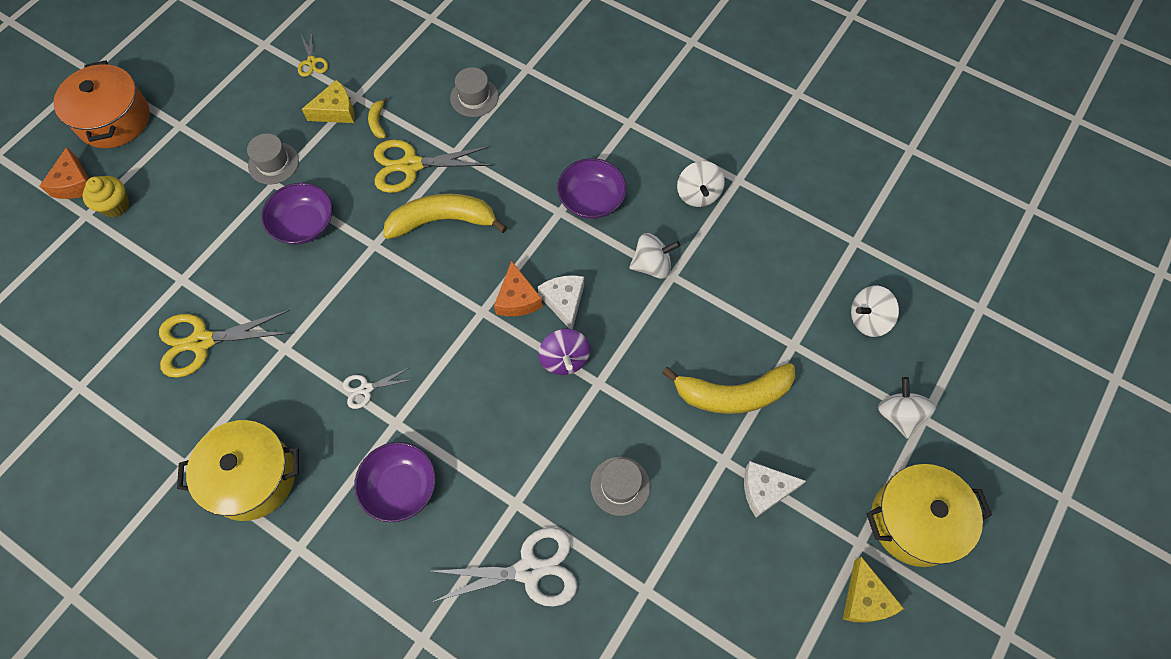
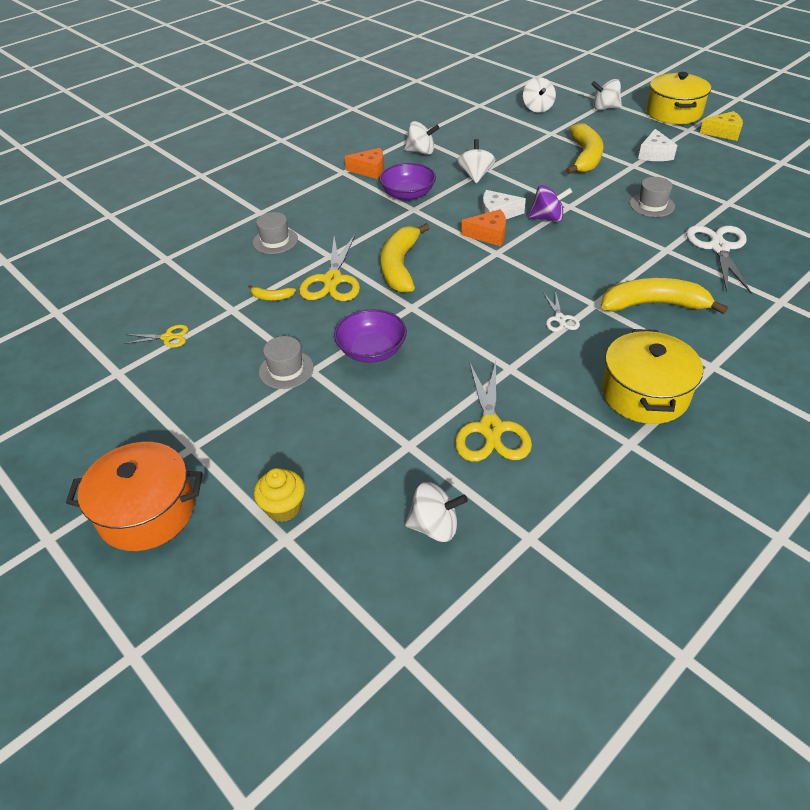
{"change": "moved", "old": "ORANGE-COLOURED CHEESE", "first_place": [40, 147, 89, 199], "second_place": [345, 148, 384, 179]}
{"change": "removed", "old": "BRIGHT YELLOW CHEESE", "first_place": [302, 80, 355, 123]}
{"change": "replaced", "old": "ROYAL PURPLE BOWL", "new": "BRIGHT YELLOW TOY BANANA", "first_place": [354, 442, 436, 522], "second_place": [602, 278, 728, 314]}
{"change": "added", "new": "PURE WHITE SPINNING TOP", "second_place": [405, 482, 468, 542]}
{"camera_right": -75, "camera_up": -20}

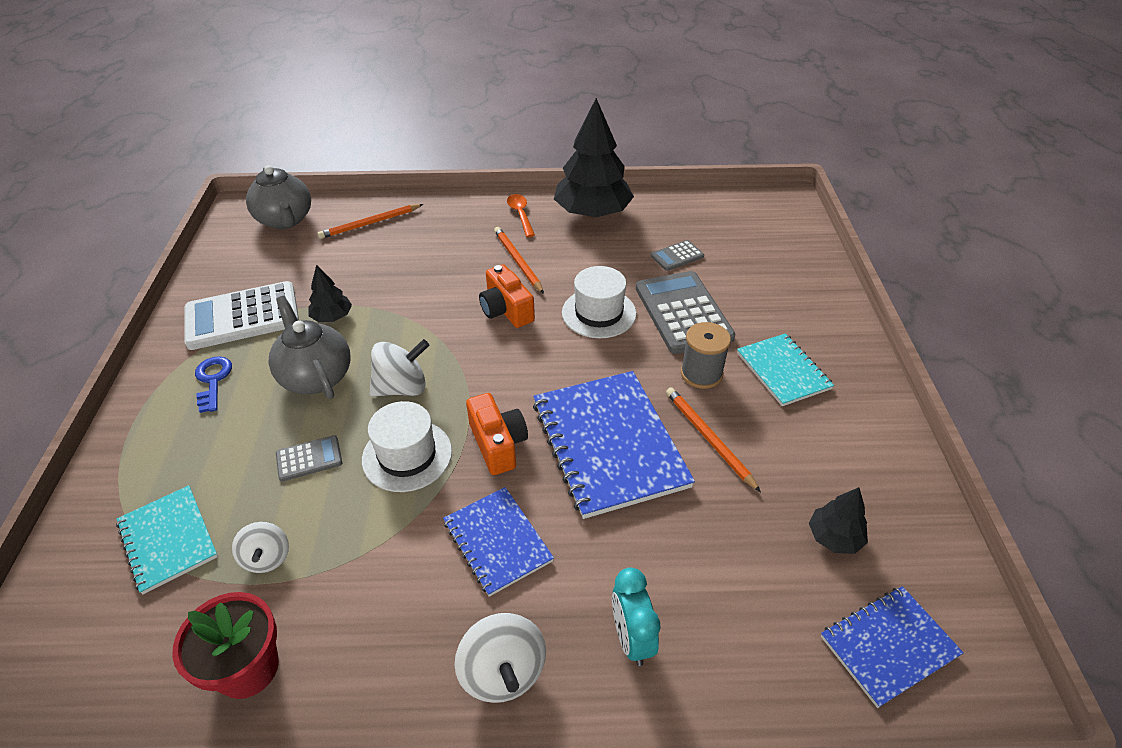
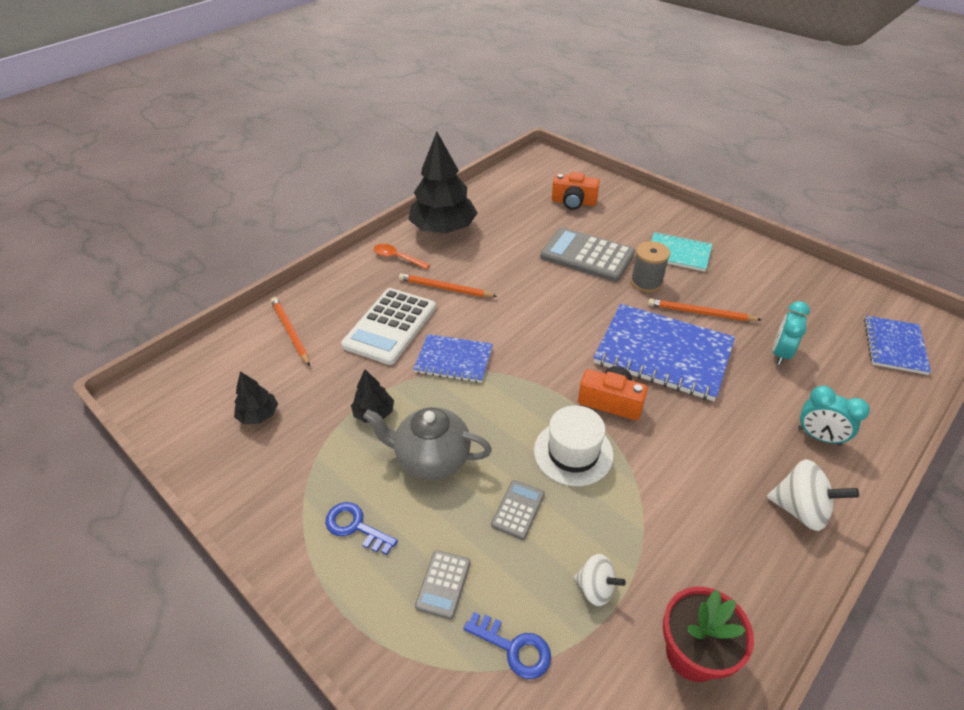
{"change": "replaced", "old": "TEAL NOTEBOOK", "new": "BLUE LATCHKEY", "first_place": [116, 485, 218, 594], "second_place": [464, 612, 551, 679]}
{"change": "moved", "old": "PURE WHITE CALCULATOR", "first_place": [184, 281, 299, 350], "second_place": [341, 288, 436, 365]}
{"change": "removed", "old": "GRAY TEAPOT", "first_place": [246, 165, 311, 229]}
{"change": "turned", "old": "ORANGE-COLOURED LEAD PENCIL", "first_place": [317, 204, 423, 239], "second_place": [271, 297, 310, 366], "degrees": 135}
{"change": "removed", "old": "PURE WHITE SPINNING TOP", "first_place": [370, 339, 429, 396]}
{"change": "moved", "old": "BLUE NOTEBOOK", "first_place": [443, 487, 554, 597], "second_place": [413, 334, 493, 383]}
{"change": "moved", "old": "ORANGE-COLOURED CAMERA", "first_place": [479, 264, 535, 328], "second_place": [552, 172, 600, 210]}
{"change": "removed", "old": "PURE WHITE TALL HAT", "first_place": [562, 266, 636, 338]}
{"change": "moved", "old": "GRAY CALCULATOR", "first_place": [651, 240, 704, 271], "second_place": [415, 550, 471, 619]}
{"change": "moved", "old": "EBONY TOY TREE", "first_place": [809, 487, 868, 554], "second_place": [234, 371, 278, 425]}
{"change": "added", "new": "TEAL ALARM CLOCK", "second_place": [773, 301, 810, 365]}
{"camera_right": -45, "camera_up": 0}

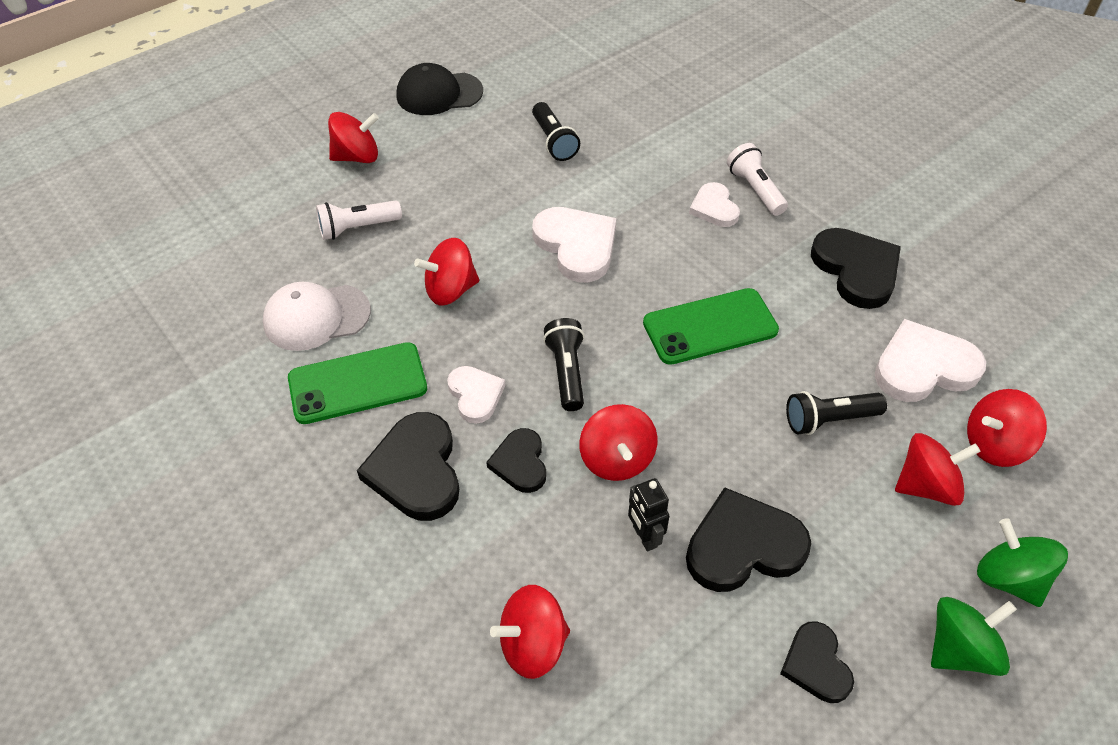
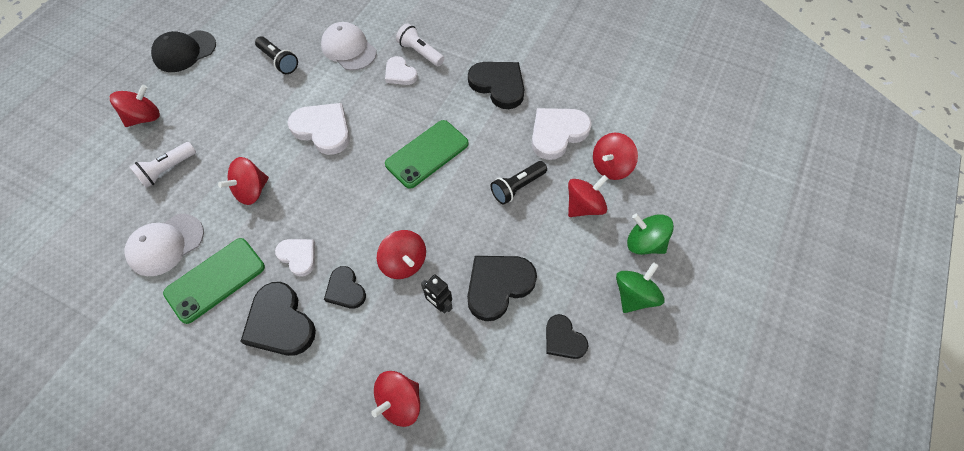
{"change": "removed", "old": "EBONY TORCH", "first_place": [543, 318, 584, 411]}
{"change": "added", "new": "PURE WHITE CAP", "second_place": [321, 22, 377, 71]}
{"camera_right": -25, "camera_up": 10}

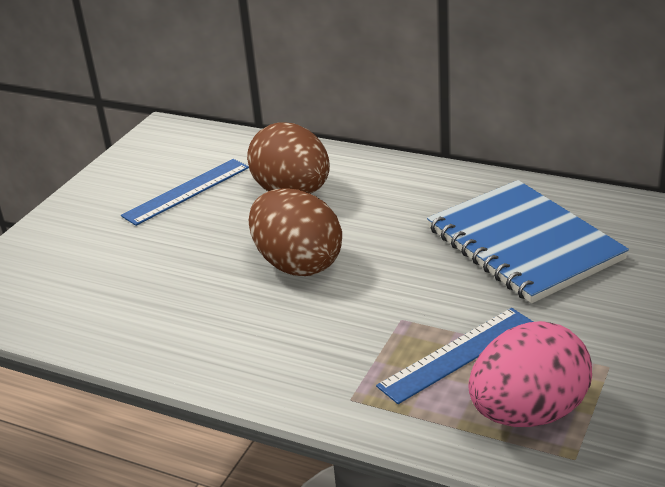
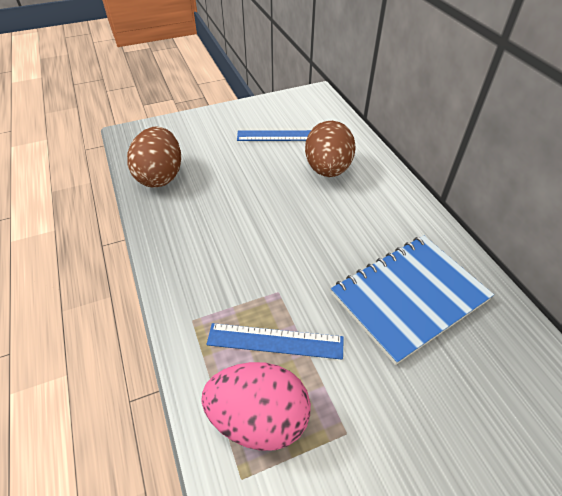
{"change": "moved", "old": "DARK BROWN TOY EGG", "first_place": [249, 188, 342, 276], "second_place": [127, 127, 181, 188]}
{"change": "turned", "old": "BLUE NOTEBOOK", "first_place": [427, 180, 629, 303], "second_place": [331, 235, 494, 365], "degrees": 45}
{"camera_right": 40, "camera_up": 15}

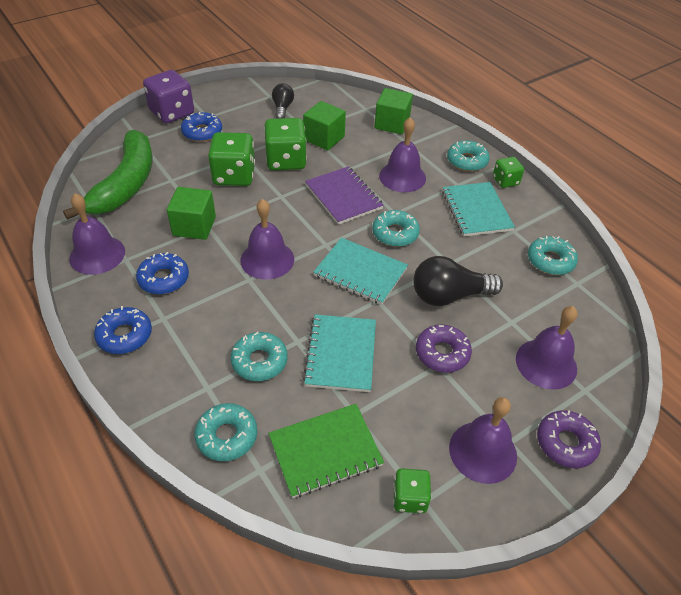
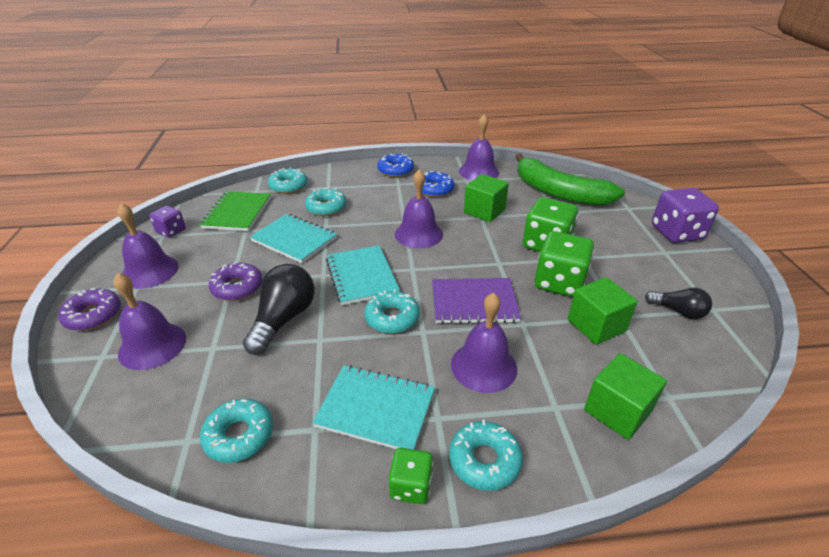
{"change": "removed", "old": "BLUE GLAZED DONUT", "first_place": [181, 112, 222, 142]}
{"change": "turned", "old": "TEAL NOTEBOOK", "first_place": [313, 238, 408, 305], "second_place": [326, 245, 400, 305], "degrees": -75}
{"change": "recoloured", "old": "LEAF-GREEN DIE", "new": "ROYAL PURPLE DIE", "first_place": [393, 468, 431, 513], "second_place": [149, 206, 186, 238]}
{"camera_right": 120, "camera_up": -10}

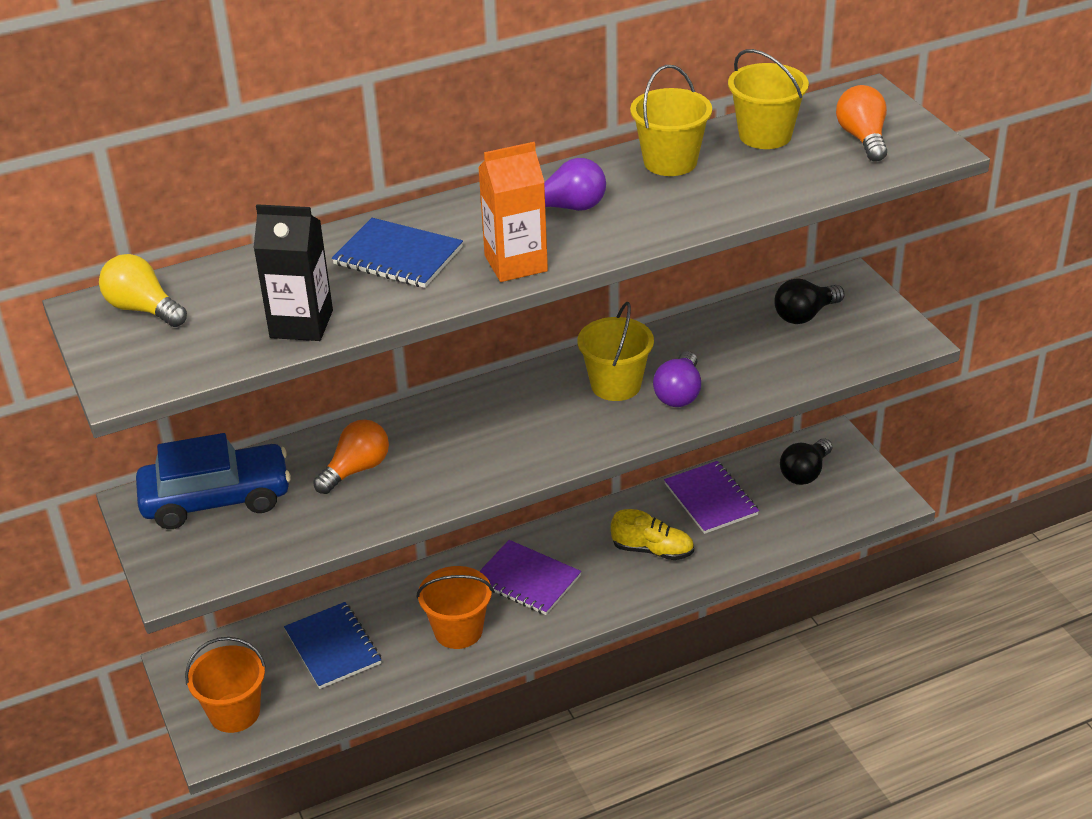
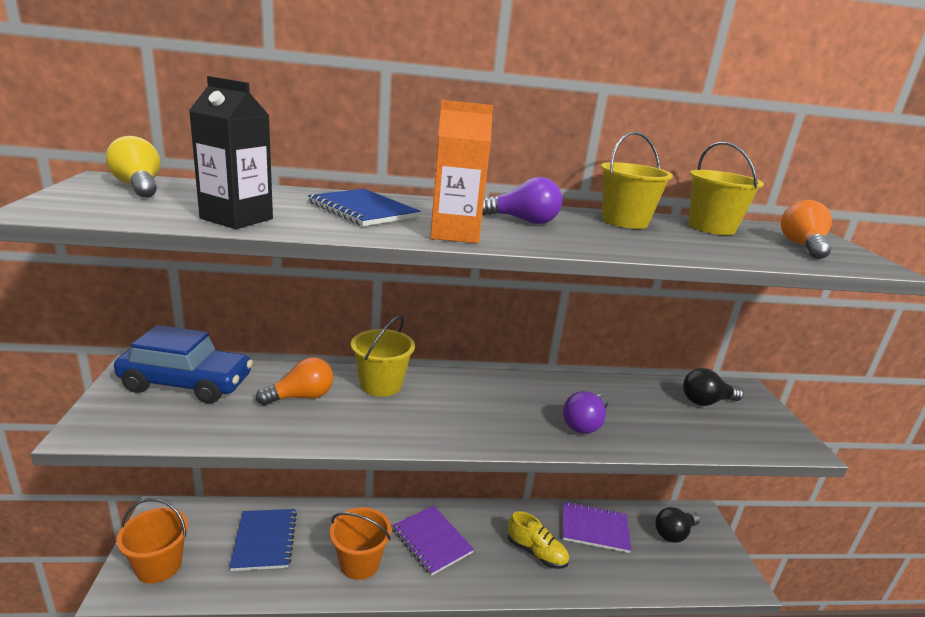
{"change": "moved", "old": "BRIGHT YELLOW BUCKET", "first_place": [577, 302, 654, 401], "second_place": [351, 316, 415, 397]}
{"change": "turned", "old": "ROYAL PURPLE NOTEBOOK", "first_place": [664, 461, 759, 534], "second_place": [563, 502, 631, 553], "degrees": -75}
{"camera_right": 15, "camera_up": -15}

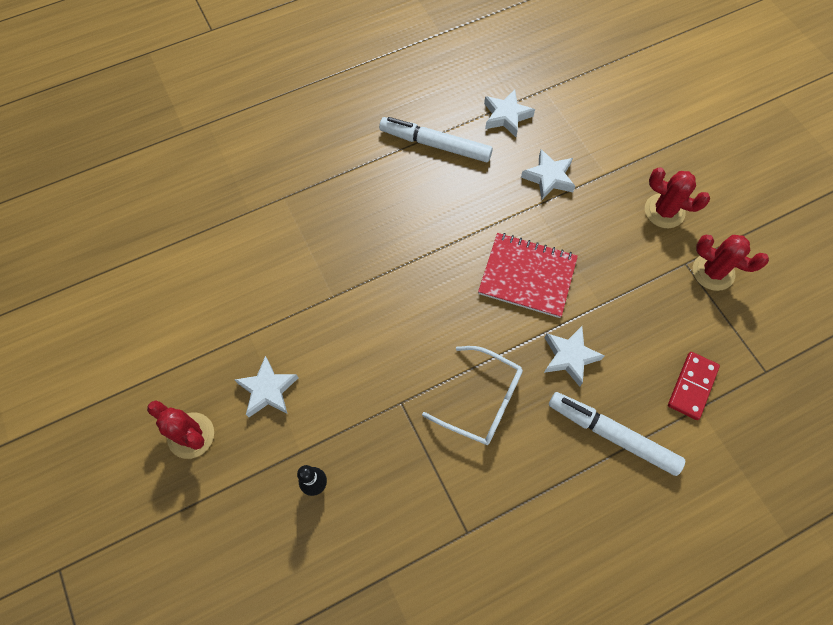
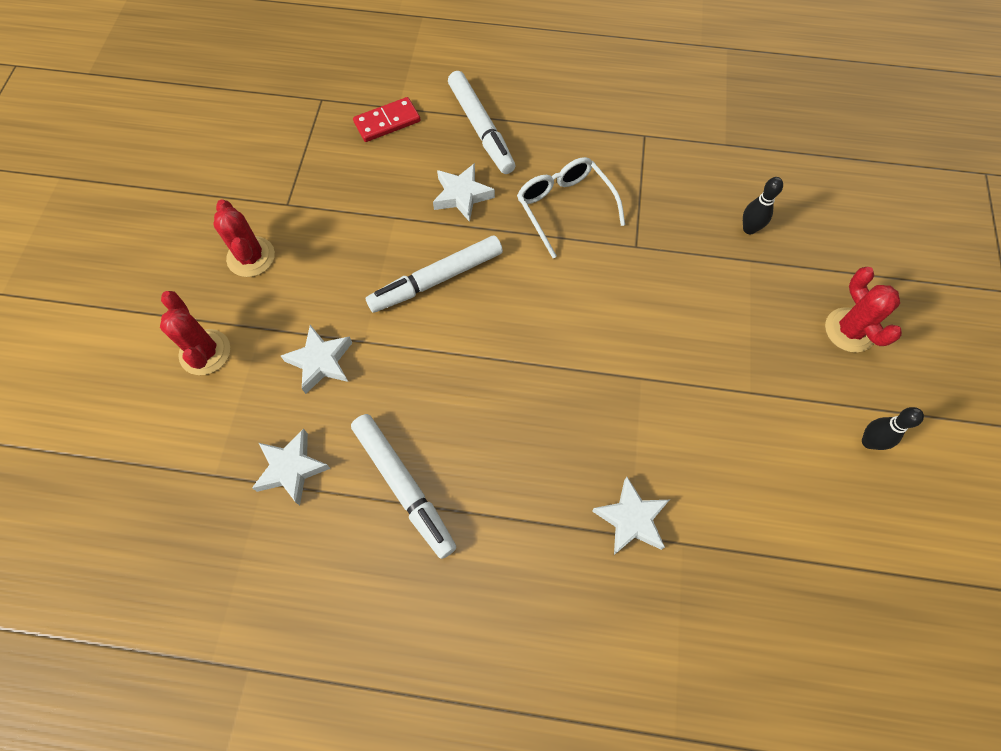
{"change": "moved", "old": "PURE WHITE STAR", "first_place": [235, 356, 298, 417], "second_place": [592, 477, 669, 555]}
{"change": "replaced", "old": "SCARLET NOTEBOOK", "new": "PURE WHITE MARKER", "first_place": [478, 233, 578, 318], "second_place": [366, 235, 503, 313]}
{"change": "moved", "old": "SCARLET SAGUARO CACTUS", "first_place": [693, 235, 769, 291], "second_place": [160, 291, 230, 375]}
{"change": "added", "new": "EBONY SKITTLE", "second_place": [862, 407, 924, 450]}
{"camera_right": -145, "camera_up": 0}

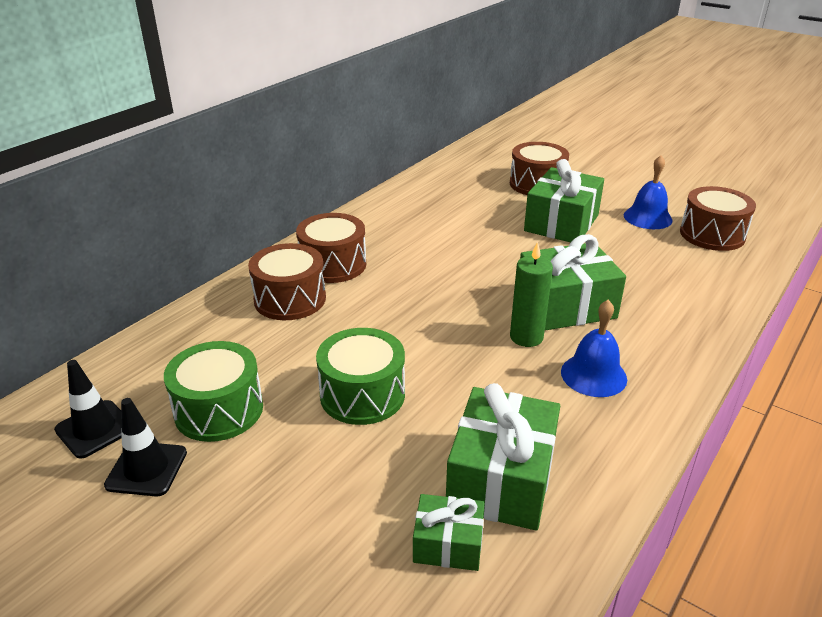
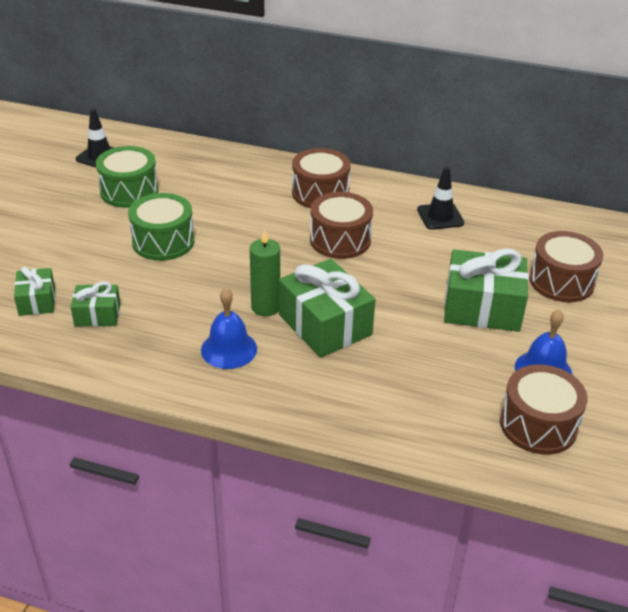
{"change": "moved", "old": "EBONY TRAFFIC CONE", "first_place": [104, 398, 187, 496], "second_place": [417, 167, 464, 230]}
{"change": "moved", "old": "DARK BROWN SNARE DRUM", "first_place": [248, 243, 326, 320], "second_place": [310, 192, 373, 259]}
{"change": "resized", "old": "LEAF-GREEN WRAPPED GIFT", "first_place": [446, 383, 560, 531], "second_place": [71, 282, 121, 327], "factor": 0.55}
{"camera_right": 70, "camera_up": 5}

